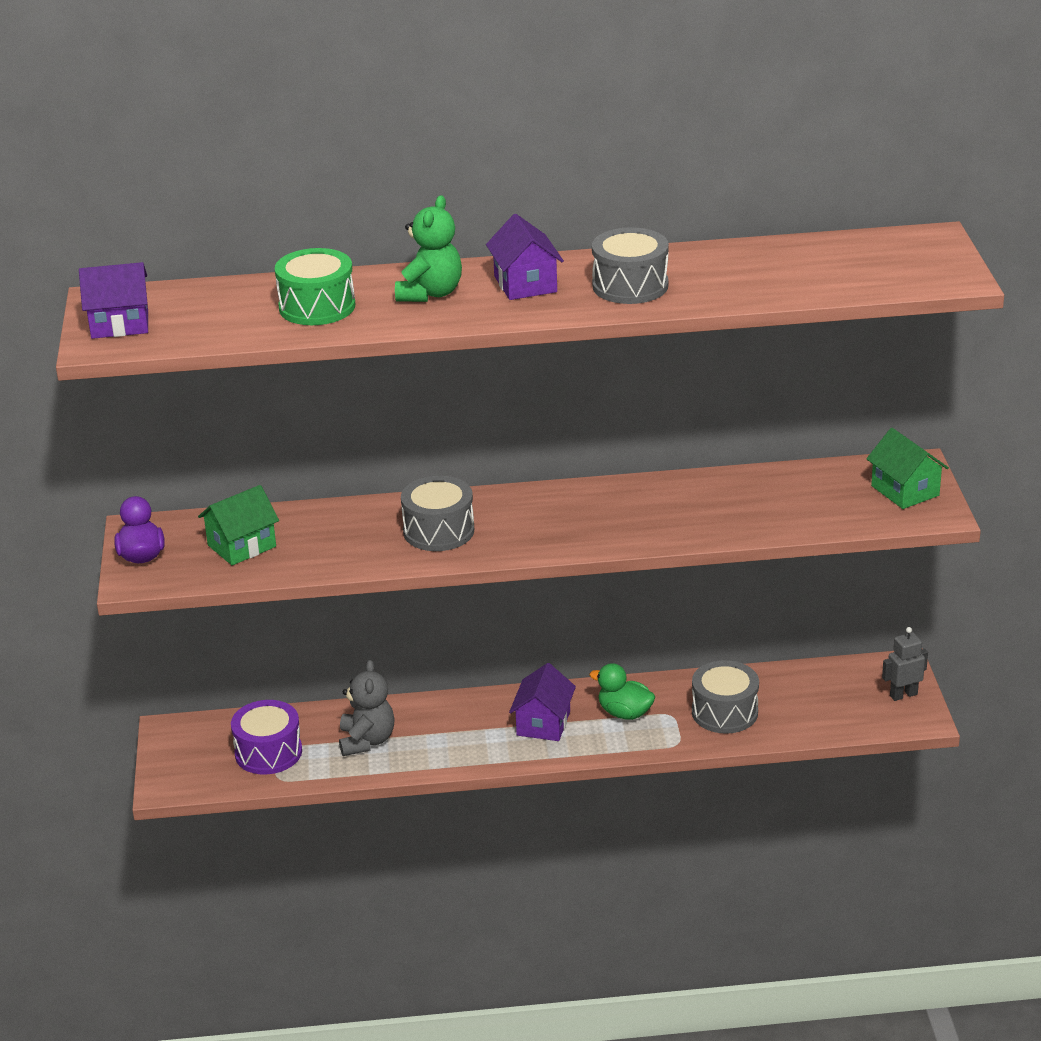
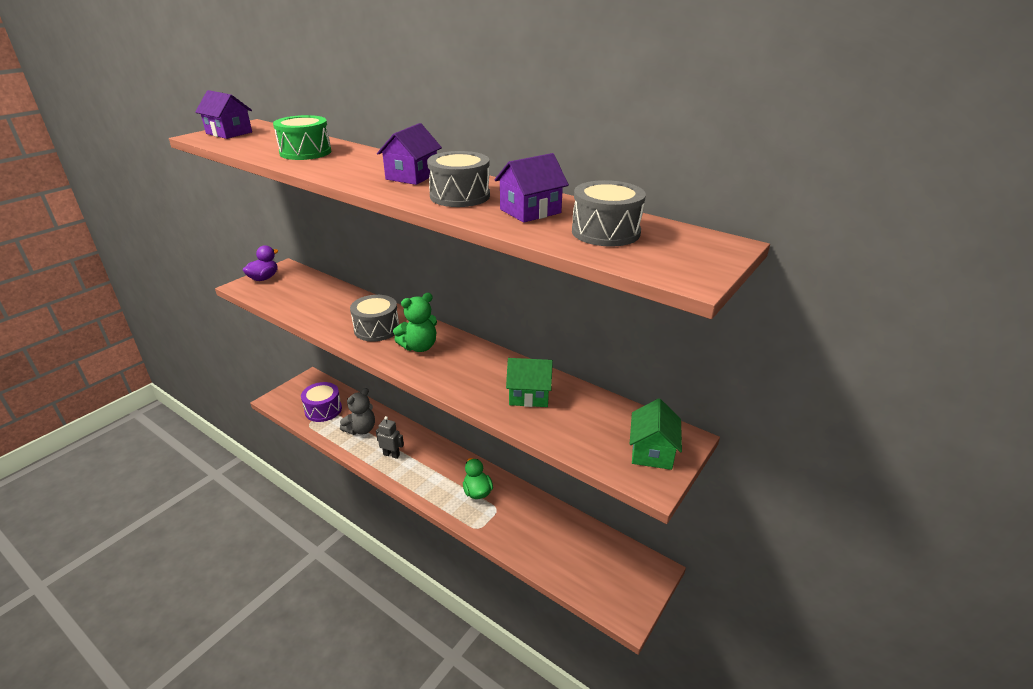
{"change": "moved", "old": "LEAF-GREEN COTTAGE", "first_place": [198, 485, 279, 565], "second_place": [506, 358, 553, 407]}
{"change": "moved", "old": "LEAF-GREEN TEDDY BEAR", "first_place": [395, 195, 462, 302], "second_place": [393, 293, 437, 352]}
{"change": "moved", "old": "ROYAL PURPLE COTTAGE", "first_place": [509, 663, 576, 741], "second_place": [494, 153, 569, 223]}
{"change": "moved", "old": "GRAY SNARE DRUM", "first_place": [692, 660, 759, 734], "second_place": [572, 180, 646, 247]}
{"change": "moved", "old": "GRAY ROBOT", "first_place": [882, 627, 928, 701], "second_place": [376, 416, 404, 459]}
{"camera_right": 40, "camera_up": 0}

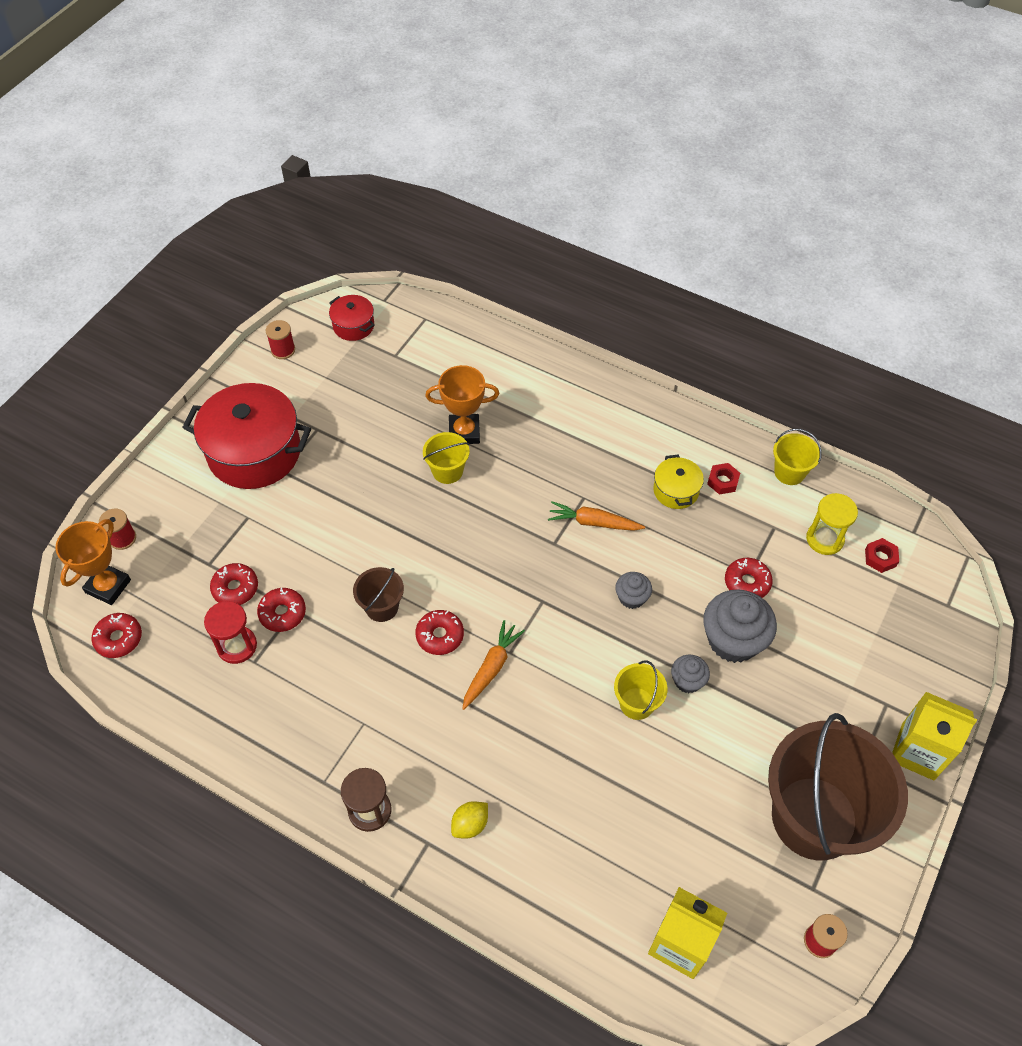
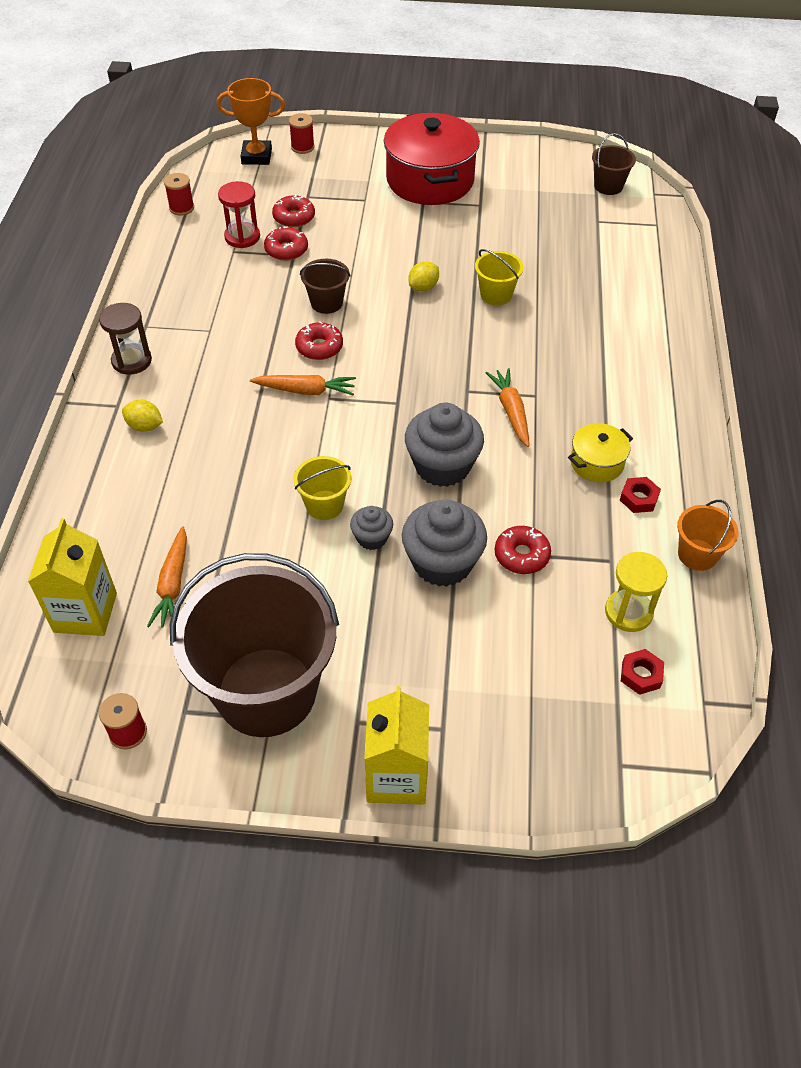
{"change": "removed", "old": "SCARLET GLAZED DONUT", "first_place": [91, 613, 142, 658]}
{"change": "moved", "old": "SCARLET REEL OF THREAD", "first_place": [266, 320, 295, 359], "second_place": [164, 173, 194, 215]}
{"change": "replaced", "old": "SCARLET POT", "new": "DARK BROWN BUCKET", "first_place": [329, 295, 375, 341], "second_place": [592, 133, 636, 195]}
{"change": "removed", "old": "ORANGE-COLOURED PRIZE CUP", "first_place": [425, 365, 499, 444]}
{"change": "resized", "old": "GRAY MUFFIN", "first_place": [615, 572, 652, 609], "second_place": [405, 403, 484, 487], "factor": 1.91}
{"change": "recoloured", "old": "BRIGHT YELLOW BUCKET", "new": "ORANGE-COLOURED BUCKET", "first_place": [773, 429, 822, 485], "second_place": [677, 500, 739, 571]}
{"change": "added", "new": "ORANGE-COLOURED TOY CARROT", "second_place": [147, 527, 187, 628]}
{"change": "added", "new": "BRIGHT YELLOW CITRUS FRUIT", "second_place": [408, 261, 439, 291]}
{"camera_right": 65, "camera_up": -5}

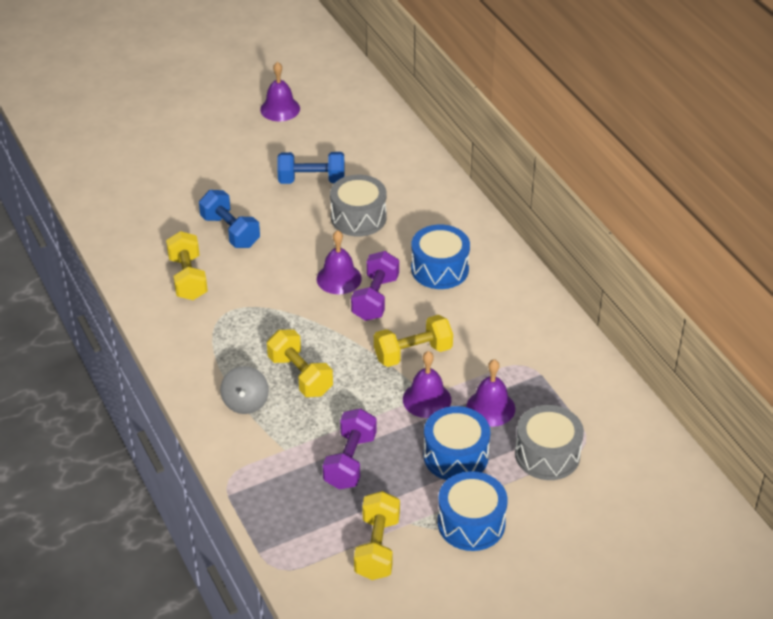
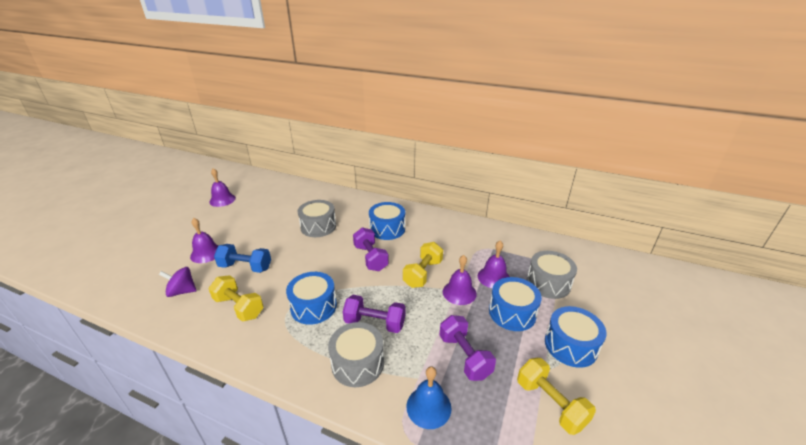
{"change": "replaced", "old": "GRAY SPINNING TOP", "new": "GRAY SNARE DRUM", "first_place": [220, 366, 269, 414], "second_place": [328, 322, 384, 387]}
{"change": "recoloured", "old": "BRIGHT YELLOW HAND WEIGHT", "new": "ROYAL PURPLE HAND WEIGHT", "first_place": [267, 330, 333, 397], "second_place": [343, 295, 405, 333]}
{"change": "removed", "old": "BLUE HAND WEIGHT", "first_place": [277, 152, 345, 184]}
{"change": "moved", "old": "ROYAL PURPLE BELL", "first_place": [317, 230, 362, 294], "second_place": [190, 218, 219, 263]}
{"change": "added", "new": "ROYAL PURPLE SPINNING TOP", "second_place": [159, 267, 197, 297]}
{"change": "added", "new": "BLUE SNARE DRUM", "second_place": [286, 272, 337, 325]}
{"change": "added", "new": "BLUE BELL", "second_place": [406, 367, 452, 429]}
{"camera_right": -40, "camera_up": -10}

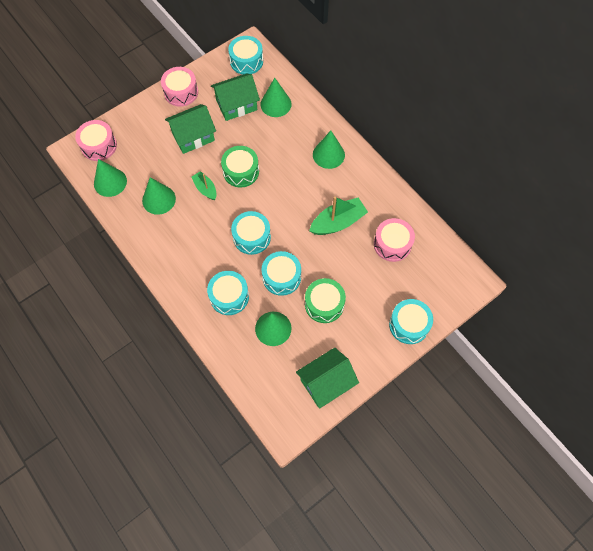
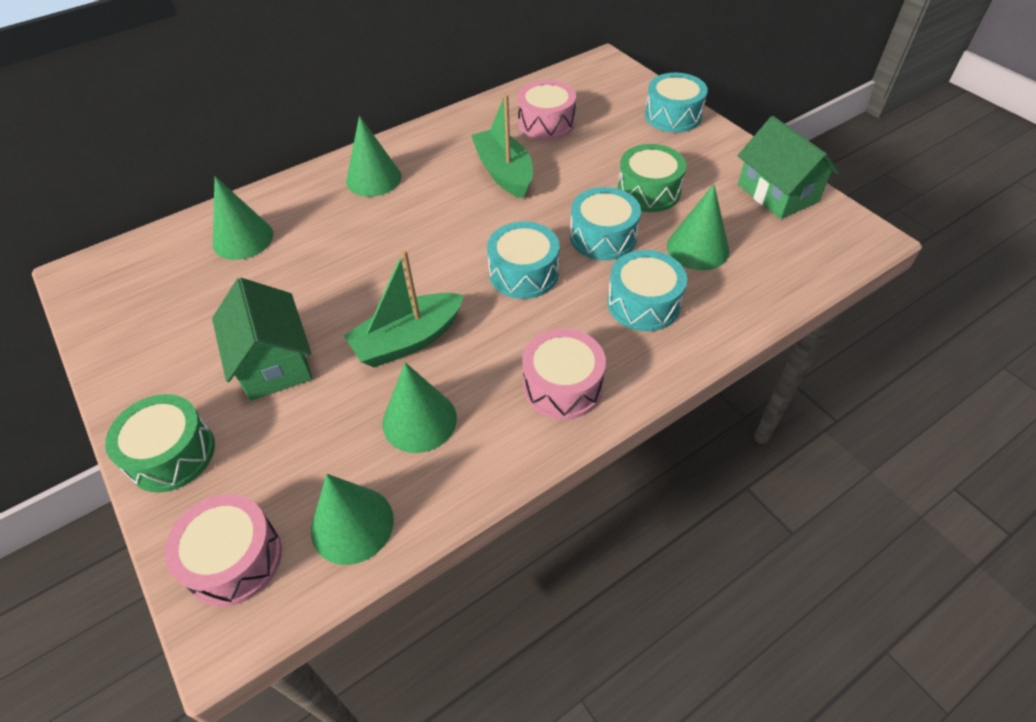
{"change": "moved", "old": "ROSE-PINK SNARE DRUM", "first_place": [161, 67, 198, 107], "second_place": [522, 329, 606, 420]}
{"change": "resized", "old": "LEAF-GREEN SAILBOAT", "first_place": [191, 171, 216, 200], "second_place": [344, 250, 464, 367], "factor": 1.68}
{"change": "removed", "old": "LEAF-GREEN COTTAGE", "first_place": [211, 73, 260, 121]}
{"change": "moved", "old": "LEAF-GREEN SNARE DRUM", "first_place": [221, 146, 259, 188], "second_place": [105, 394, 215, 493]}
{"change": "removed", "old": "TEAL SNARE DRUM", "first_place": [228, 36, 263, 75]}
{"camera_right": -85, "camera_up": -15}

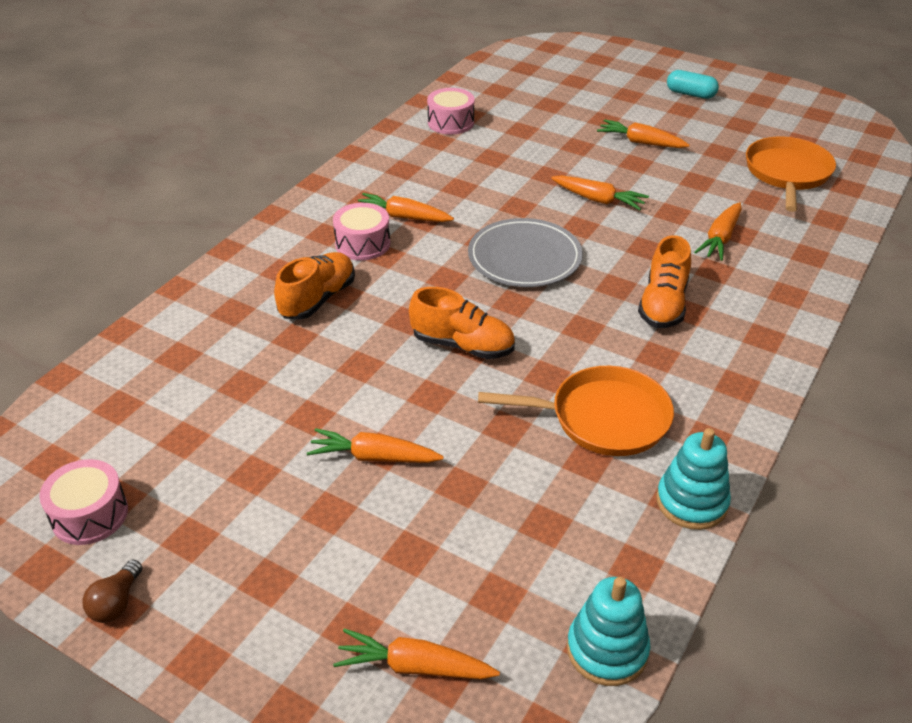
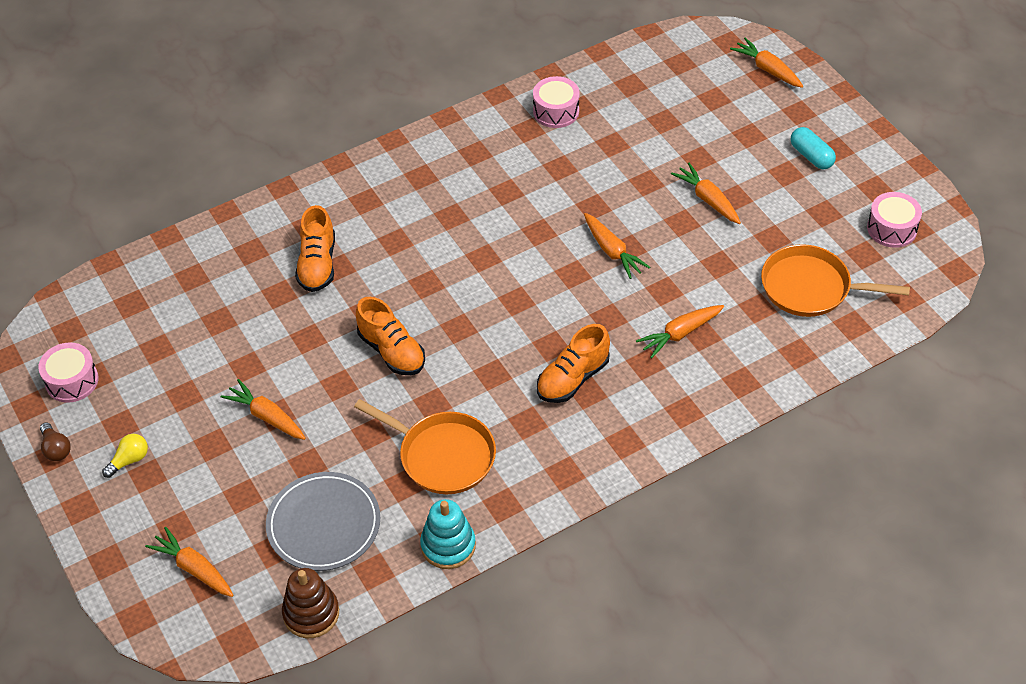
{"change": "turned", "old": "DARK BROWN LIGHTBULB", "first_place": [83, 560, 142, 623], "second_place": [40, 423, 71, 461], "degrees": -75}
{"change": "turned", "old": "ORANGE-COLOURED SHOE", "first_place": [274, 252, 355, 320], "second_place": [295, 205, 335, 292], "degrees": 120}
{"change": "moved", "old": "ROSE-PINK SNARE DRUM", "first_place": [333, 203, 390, 261], "second_place": [867, 192, 922, 248]}
{"change": "moved", "old": "ORANGE-COLOURED TOY CARROT", "first_place": [358, 193, 454, 222], "second_place": [730, 38, 803, 88]}
{"change": "moved", "old": "GRAY PLATE", "first_place": [468, 218, 583, 287], "second_place": [266, 472, 380, 571]}
{"change": "recoloured", "old": "TEAL STACKING RINGS", "new": "DARK BROWN STACKING RINGS", "first_place": [567, 577, 651, 686], "second_place": [282, 568, 339, 638]}
{"change": "turned", "old": "ORANGE-COLOURED FRYING PAN", "first_place": [746, 137, 836, 212], "second_place": [761, 244, 910, 317], "degrees": -120}
{"change": "added", "new": "BRIGHT YELLOW LIGHTBULB", "second_place": [102, 434, 148, 478]}
{"camera_right": 30, "camera_up": 10}

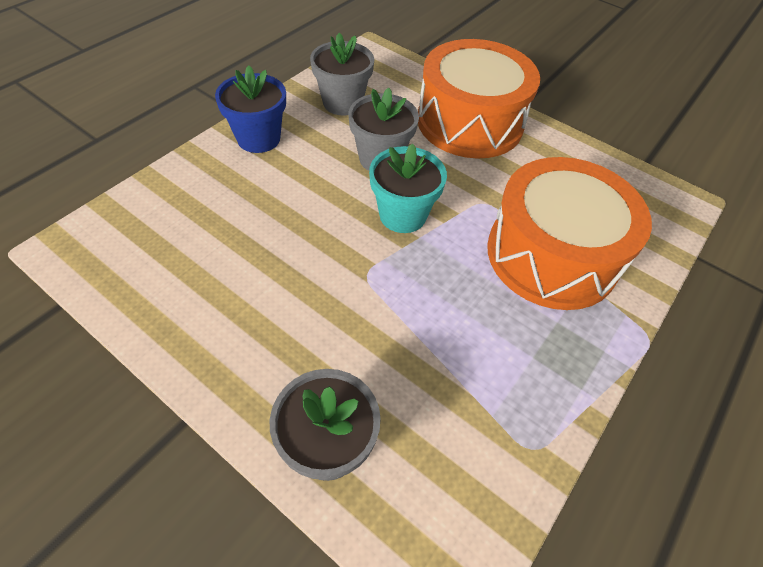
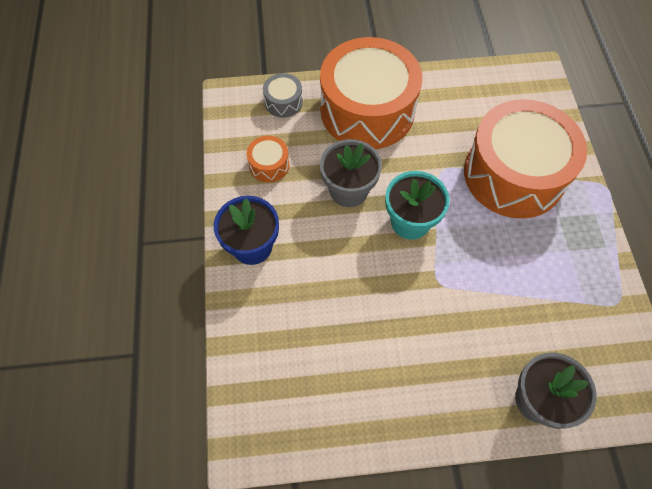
{"change": "replaced", "old": "GRAY POTTED PLANT", "new": "ORANGE-COLOURED SNARE DRUM", "first_place": [310, 33, 374, 115], "second_place": [247, 136, 289, 182]}
{"change": "added", "new": "GRAY SNARE DRUM", "second_place": [263, 73, 303, 118]}
{"camera_right": -40, "camera_up": 10}

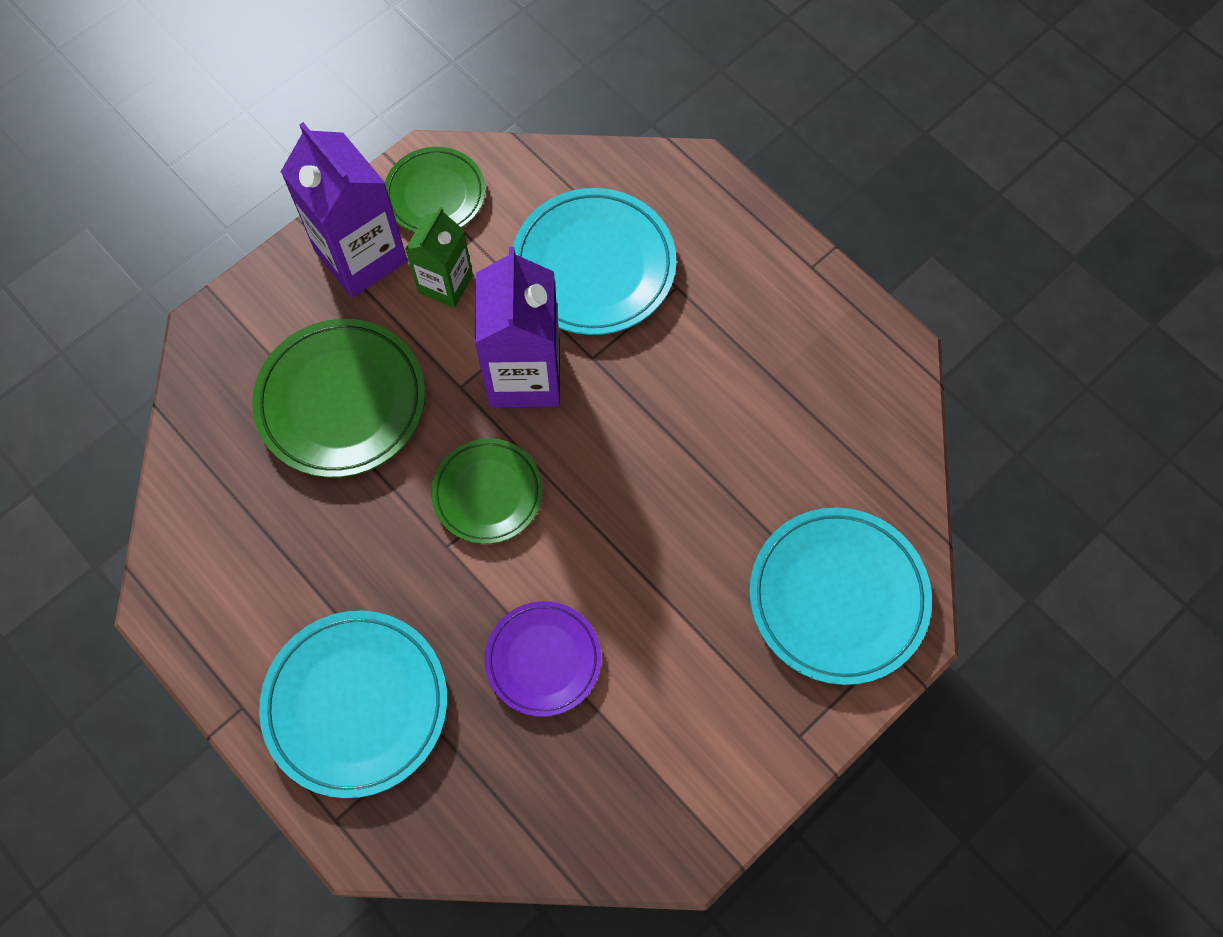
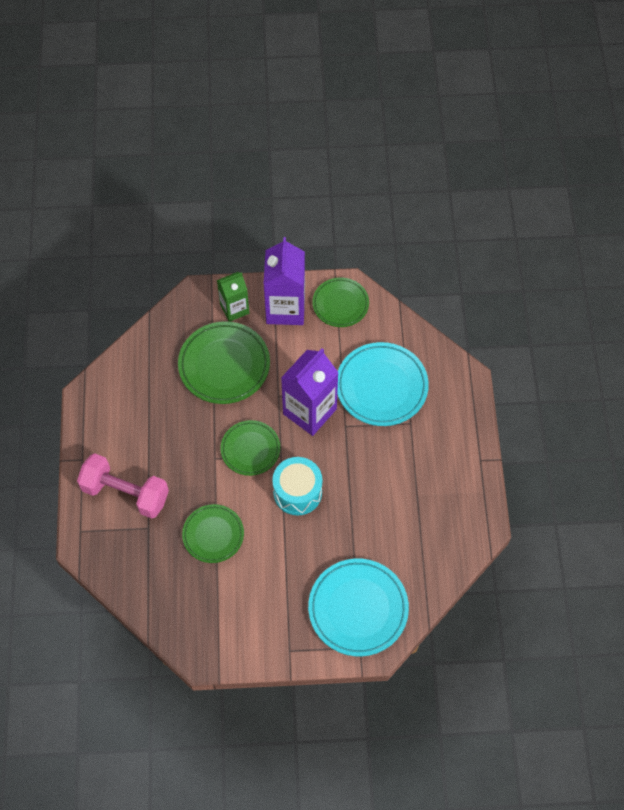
{"change": "replaced", "old": "TEAL PLATE", "new": "ROSE-PINK HAND WEIGHT", "first_place": [259, 610, 447, 798], "second_place": [77, 453, 169, 518]}
{"change": "moved", "old": "LEAF-GREEN CARTON", "first_place": [405, 207, 473, 308], "second_place": [217, 272, 249, 322]}
{"change": "recoloured", "old": "ROYAL PURPLE PLATE", "new": "LEAF-GREEN PLATE", "first_place": [485, 601, 601, 717], "second_place": [182, 504, 244, 563]}
{"change": "added", "new": "TEAL SNARE DRUM", "second_place": [272, 457, 322, 516]}
{"camera_right": 40, "camera_up": -5}

